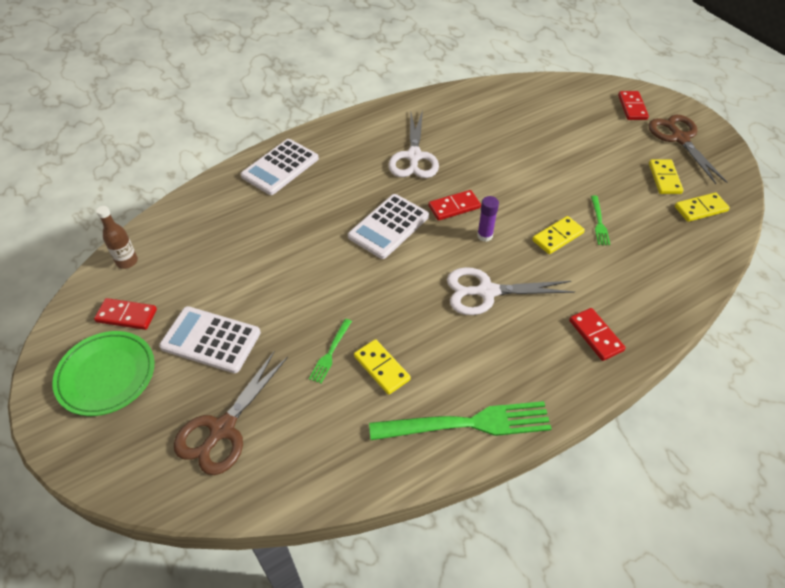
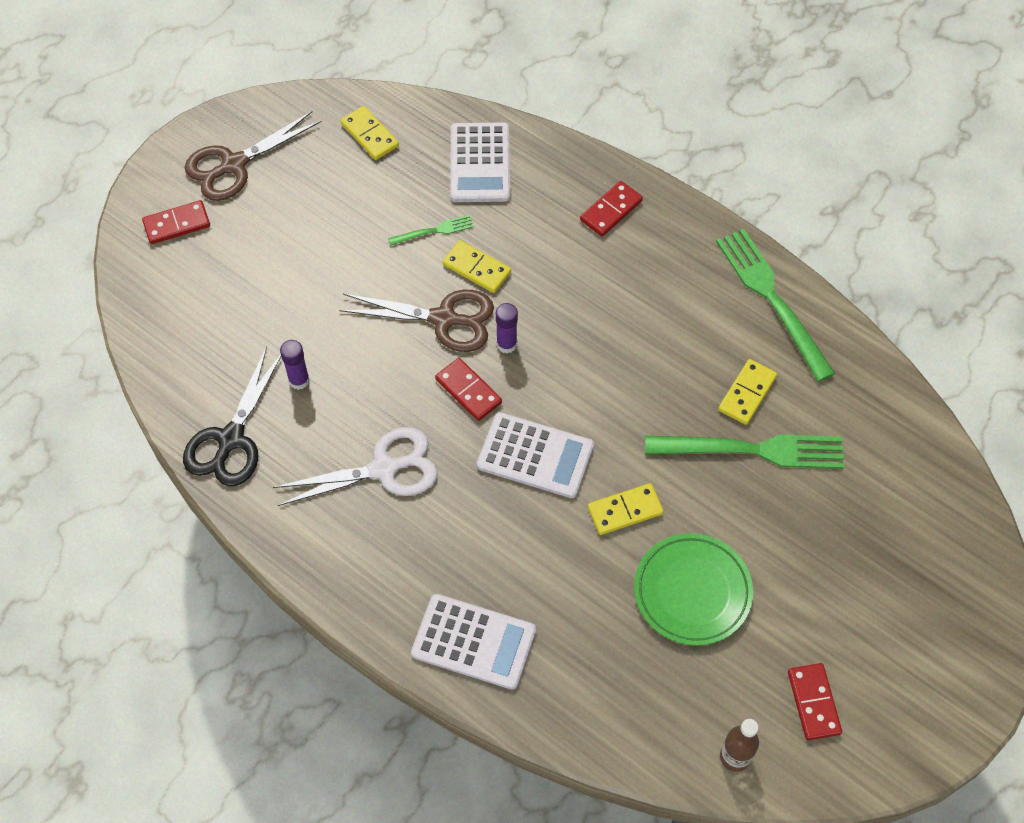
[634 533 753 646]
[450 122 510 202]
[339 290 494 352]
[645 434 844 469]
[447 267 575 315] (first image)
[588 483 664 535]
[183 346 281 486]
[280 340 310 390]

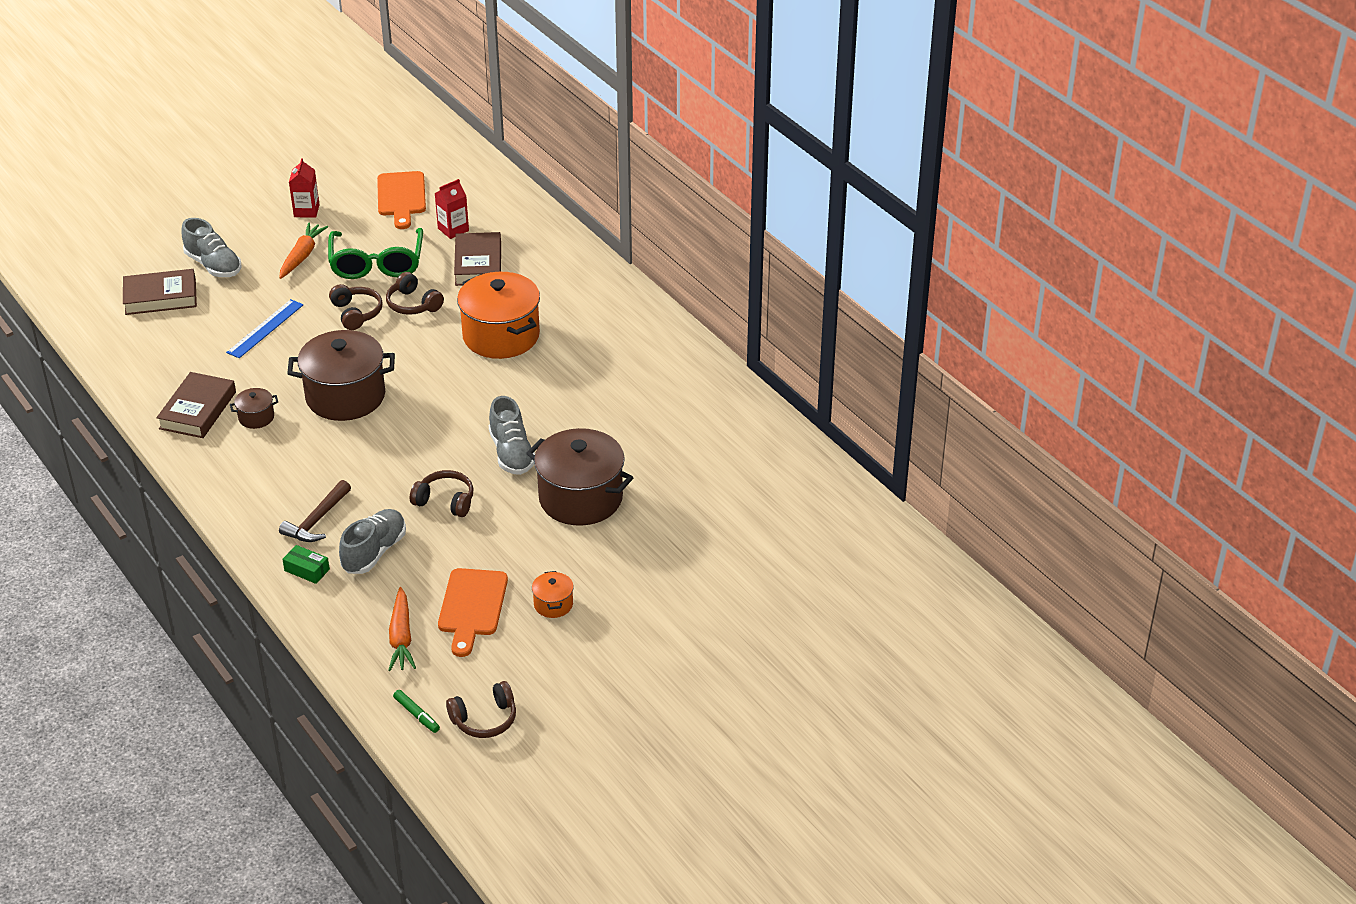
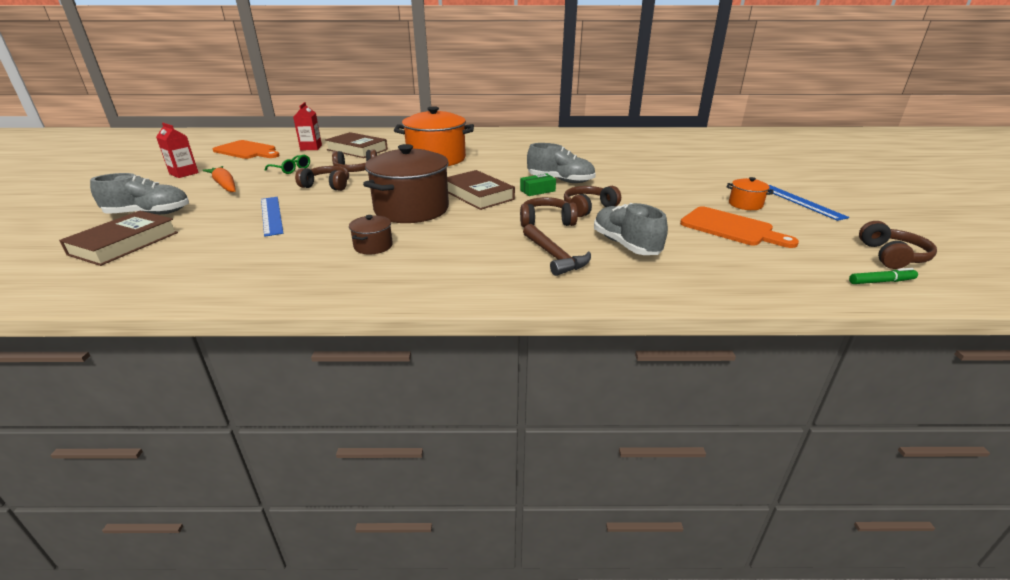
[447 170 515 210]
[520 173 556 196]
[264 155 310 174]
[388 587 416 671] (first image)
[526 428 633 526] (first image)
[520 197 578 227]
[768 185 849 221]

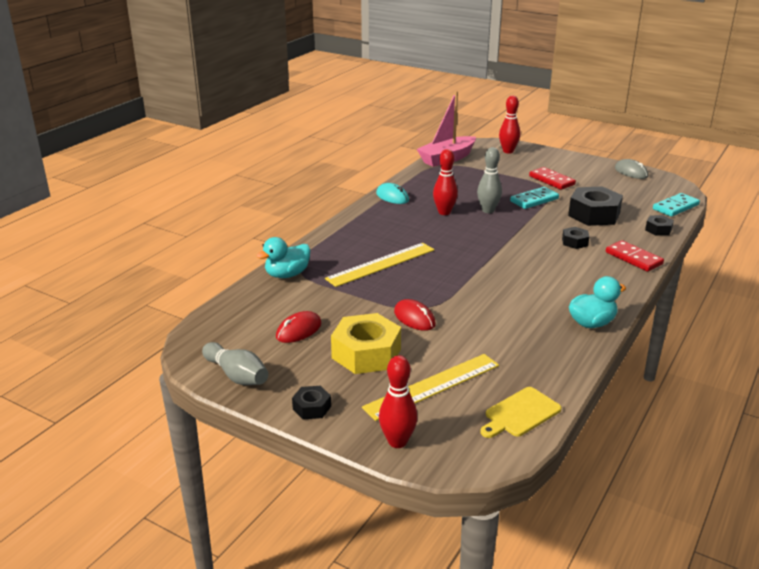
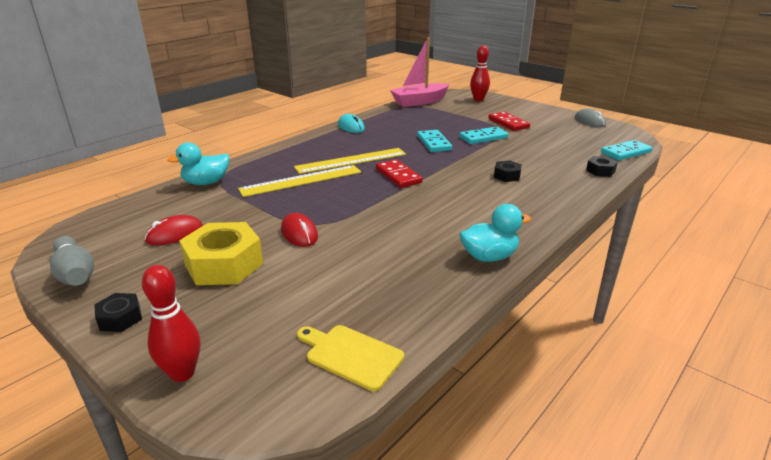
[294 148 406 174]
[433 149 458 215] (first image)
[417 130 452 152]
[297 325 404 391]
[568 186 623 226] (first image)
[376 159 423 188]

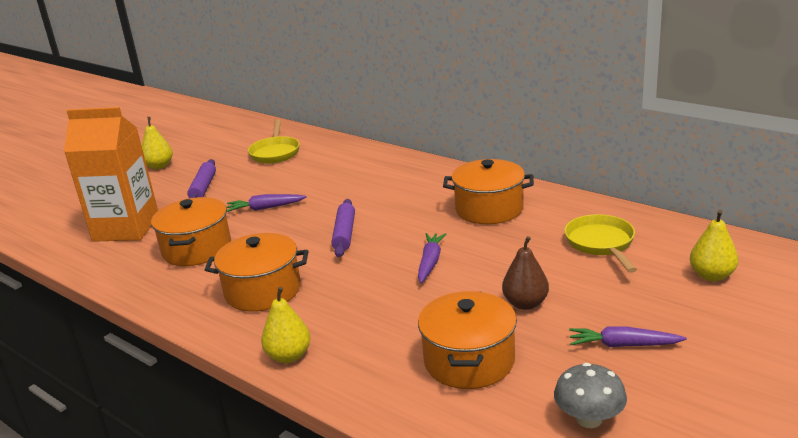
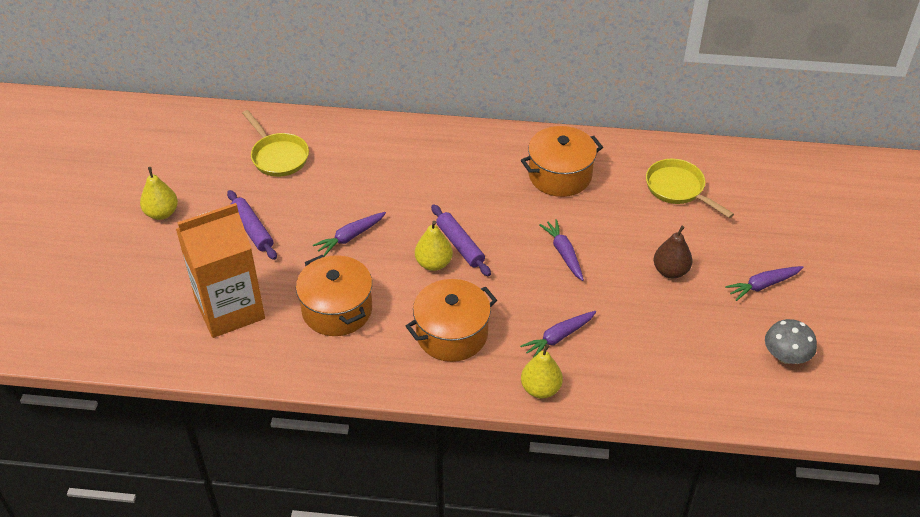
[418 291 517 389] (first image)
[415 221 453 271]
[520 311 596 358]

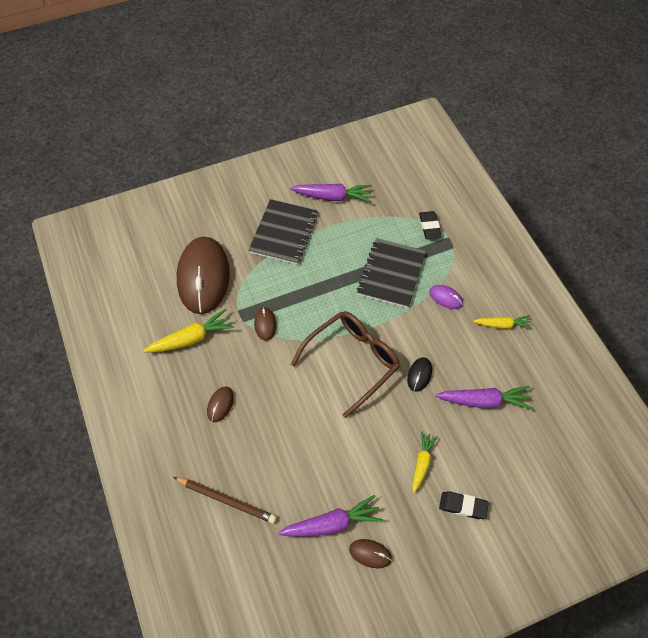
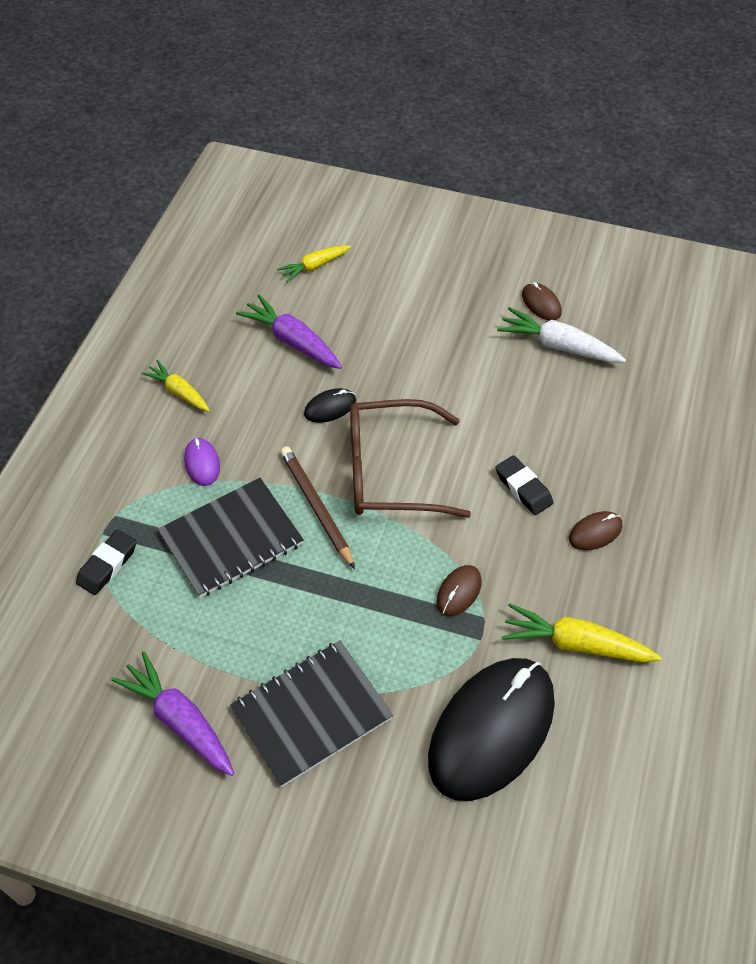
[280 446 355 569]
[428 658 555 801]
[497 307 626 363]
[277 245 351 282]
[496 455 553 515]

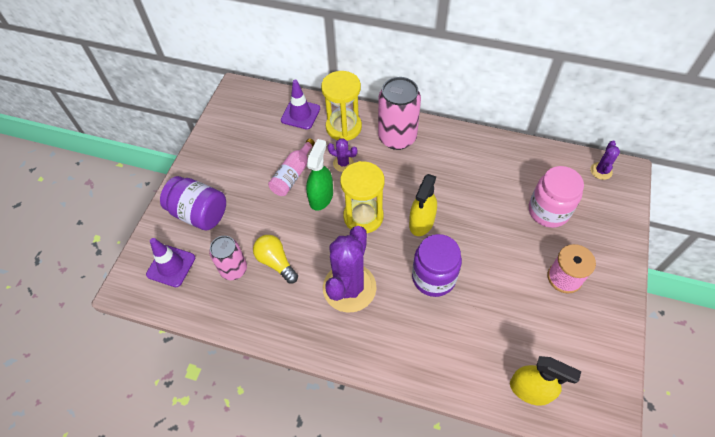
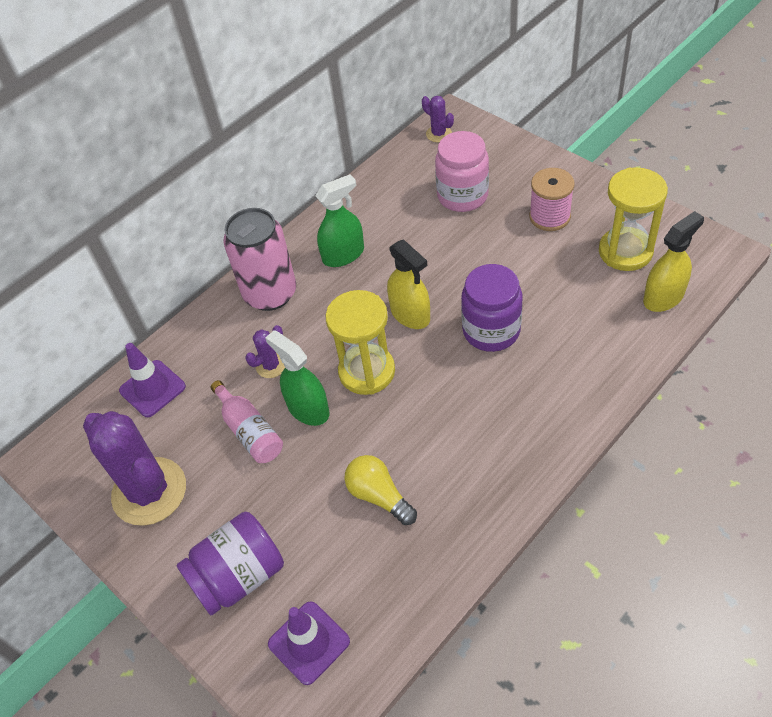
[209 236 247 280] (first image)
[344 455 417 525]
[599 167 668 271]
[83 411 186 526]
[315 174 364 267]

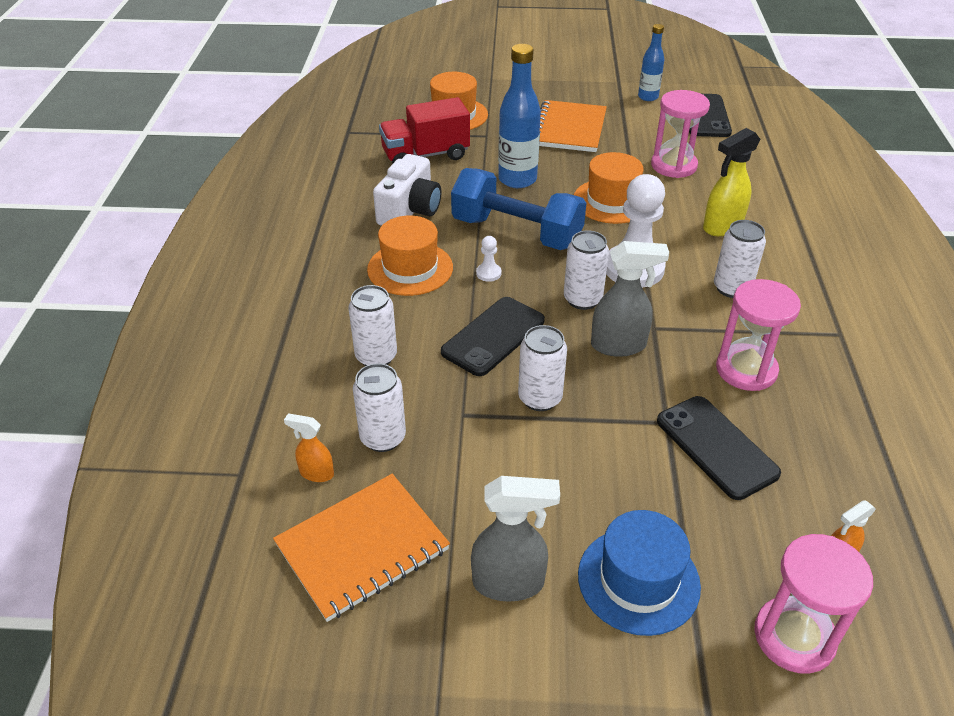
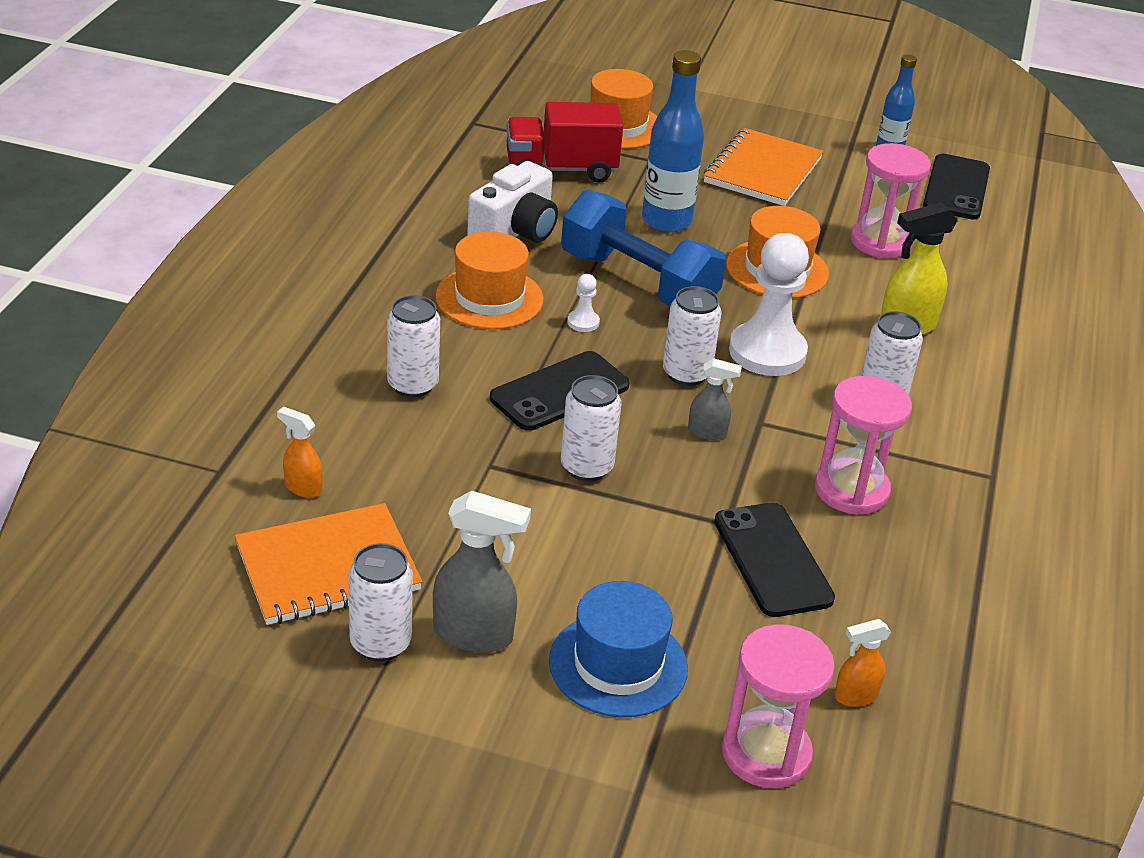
[348 543 413 662]
[688 358 742 440]

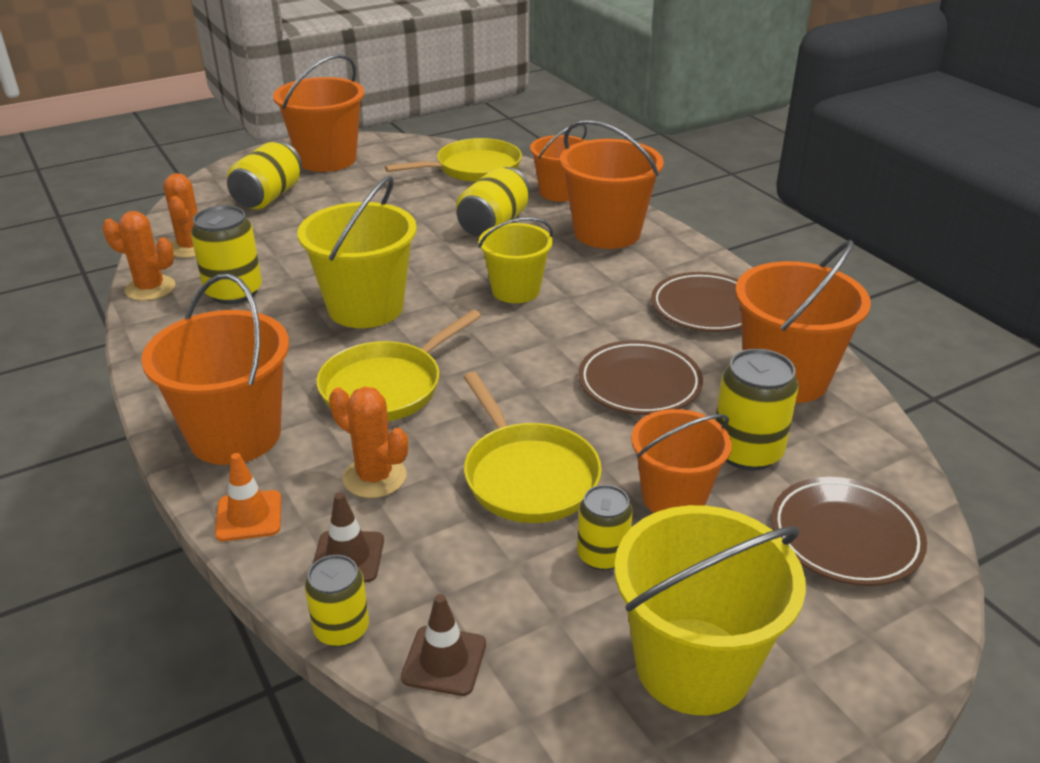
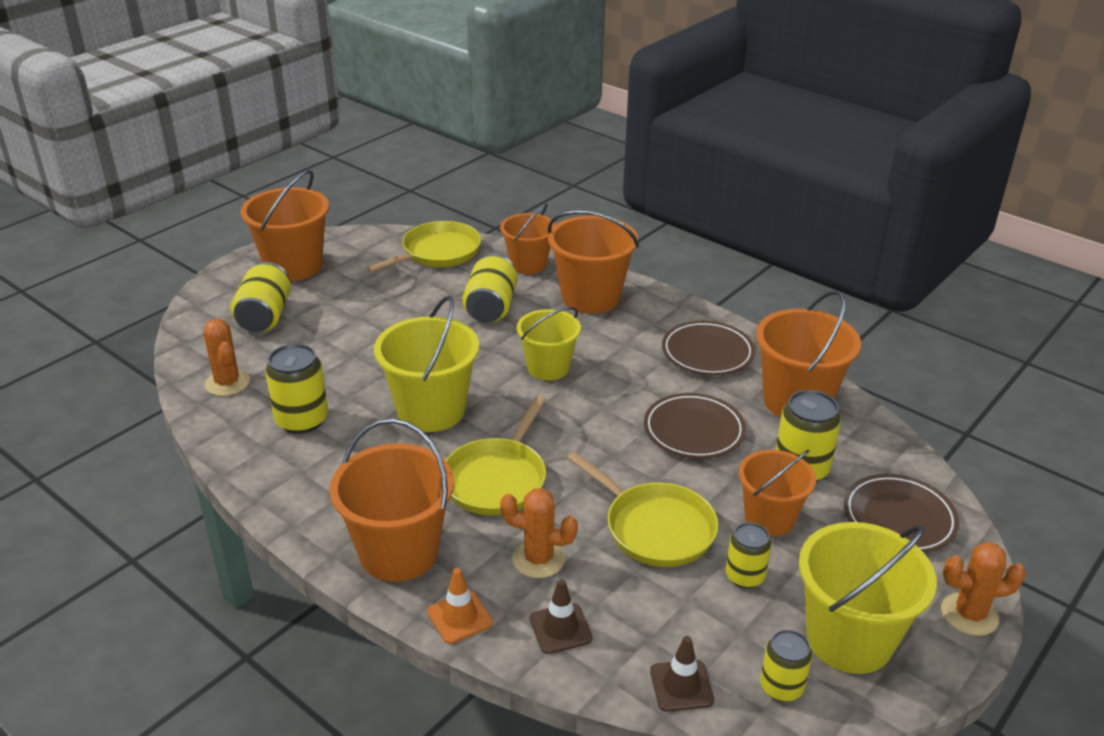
[941 542 1026 636]
[760 630 812 702]

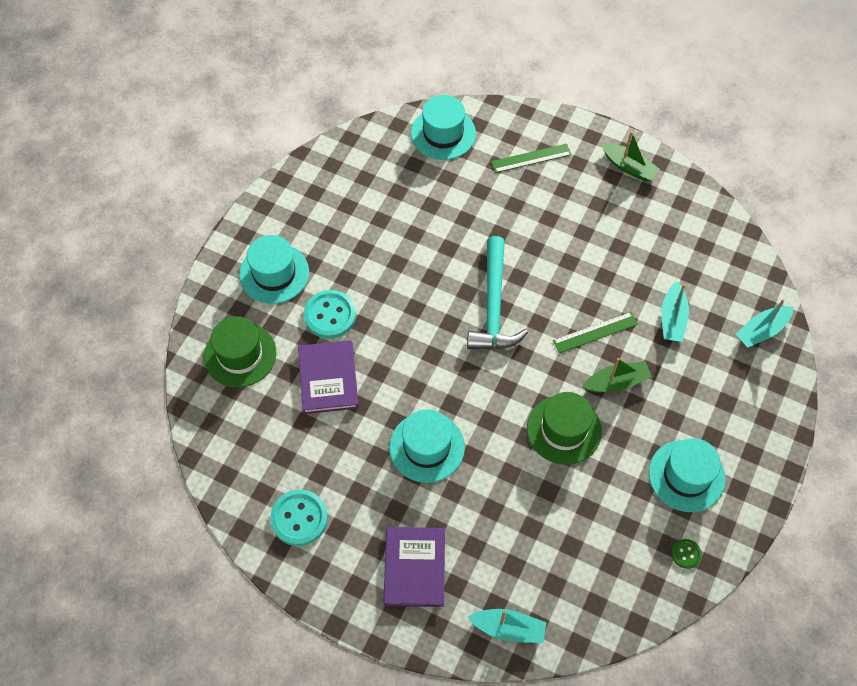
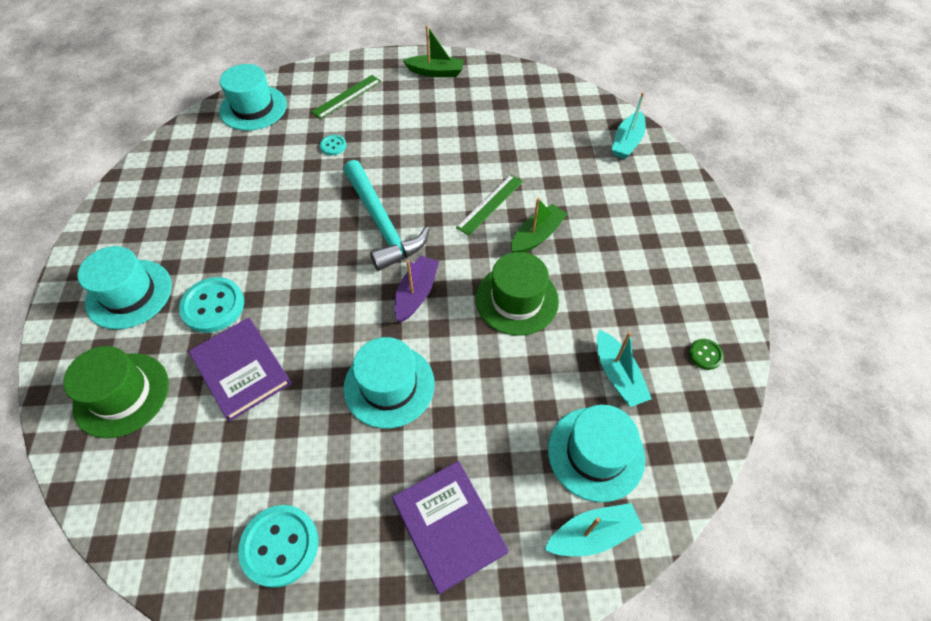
[548 405 646 502]
[597 330 652 407]
[320 135 347 155]
[394 255 439 322]

